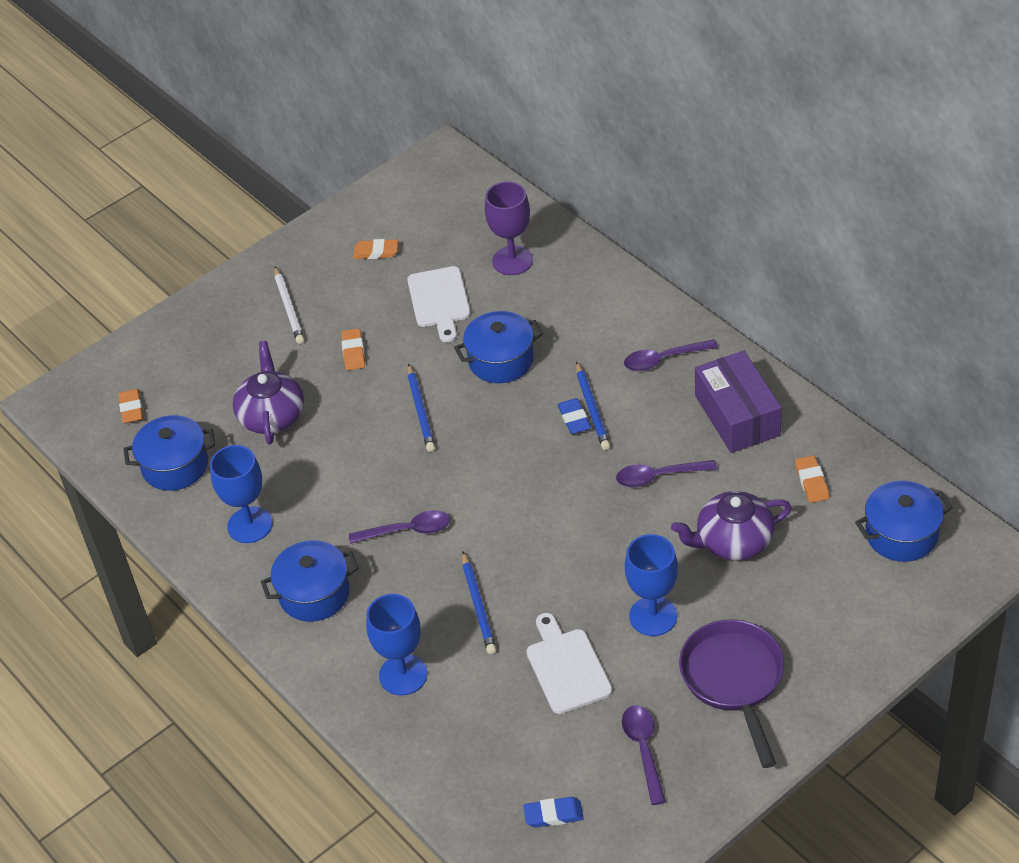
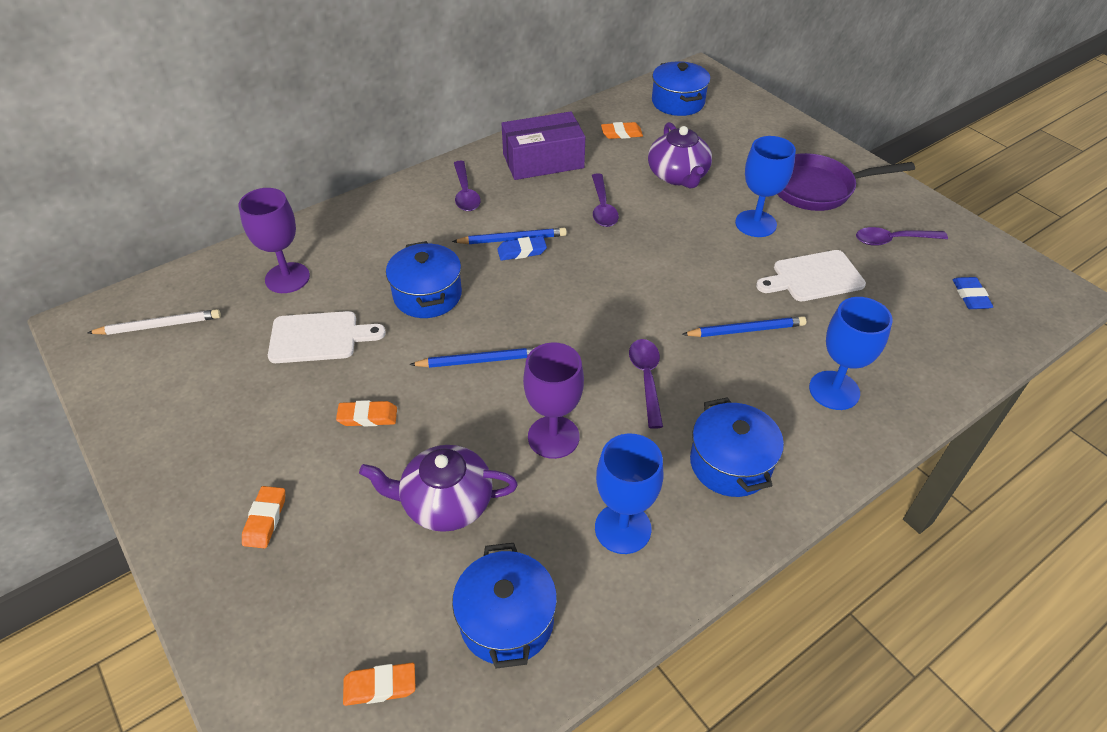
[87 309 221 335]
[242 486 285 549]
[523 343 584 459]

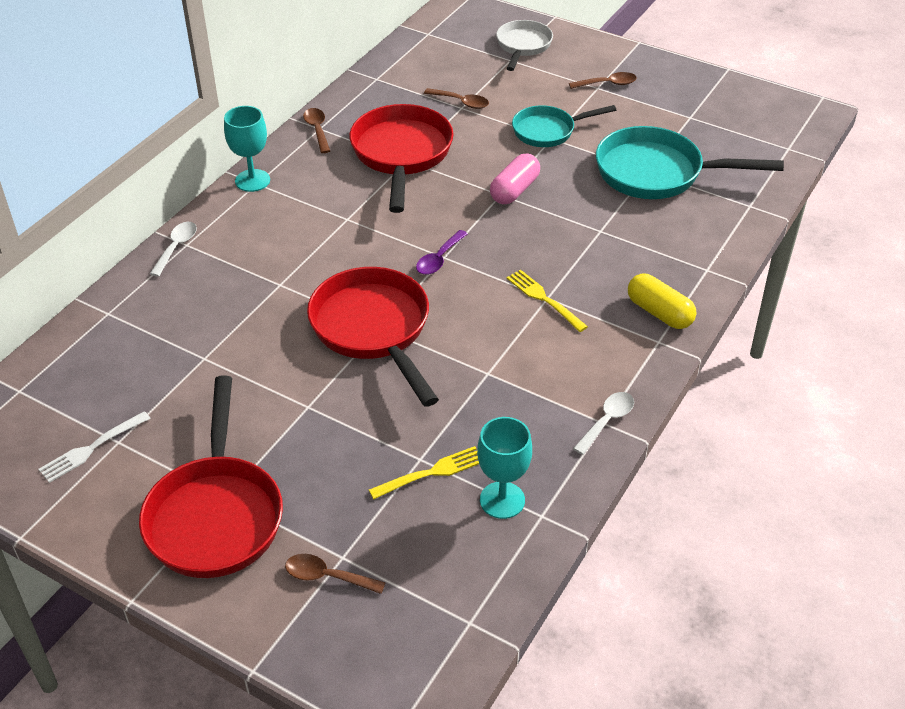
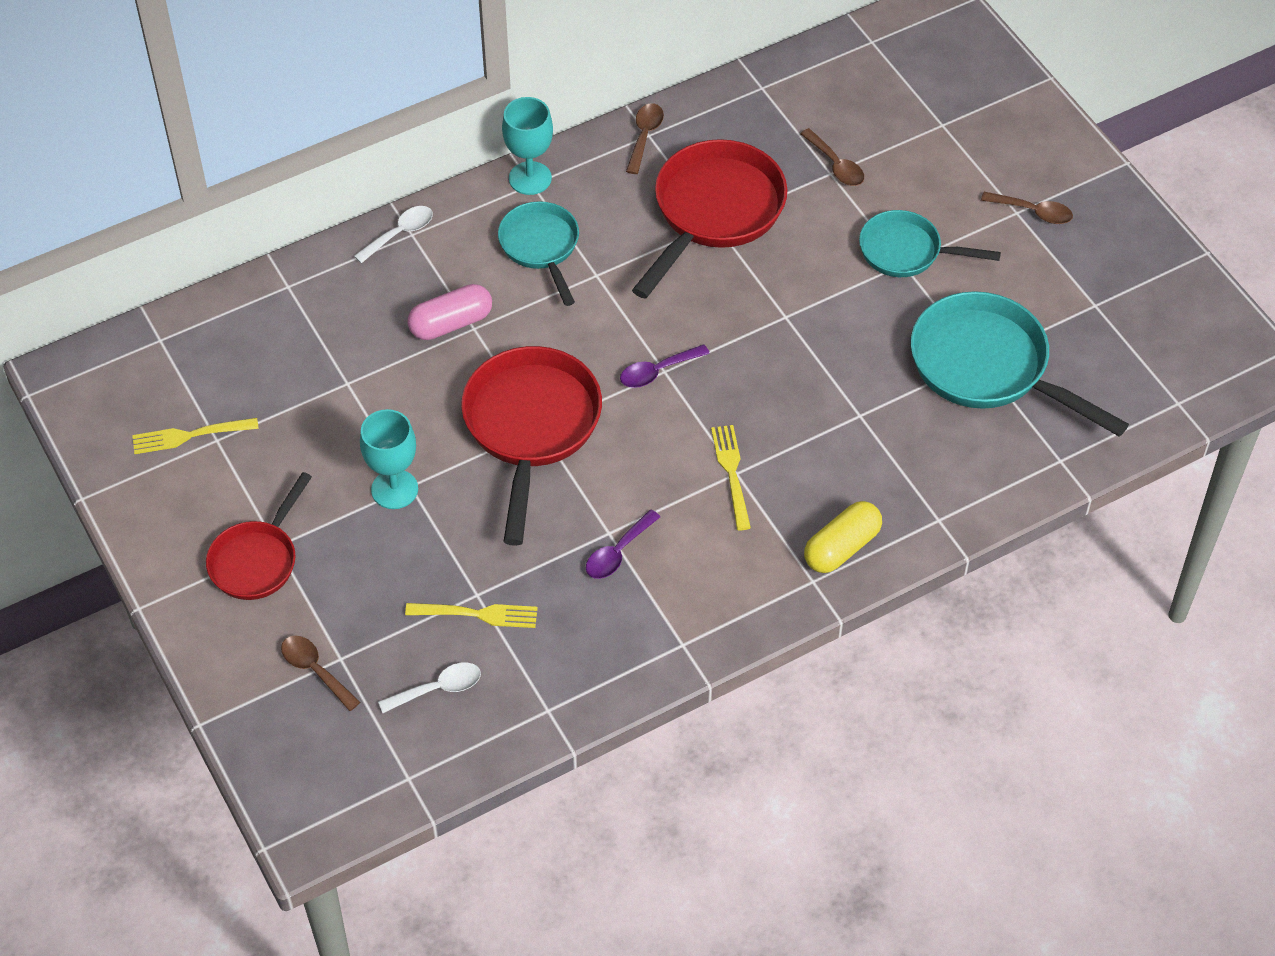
[132 418 259 454]
[206 472 312 600]
[360 409 418 509]
[408 284 492 340]
[496 20 553 71] (first image)
[378 662 481 713]
[804 501 882 573]
[498 201 579 306]
[586 510 660 579]

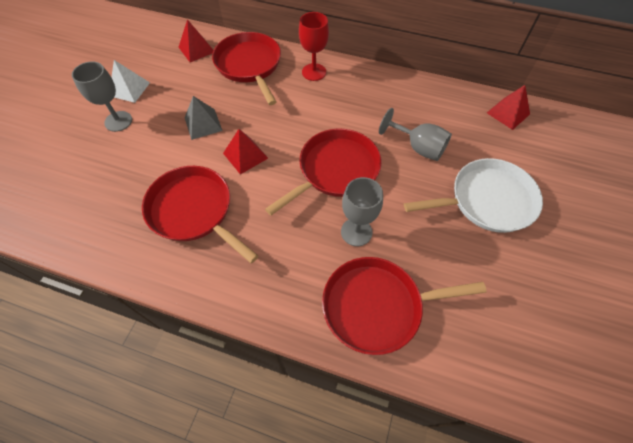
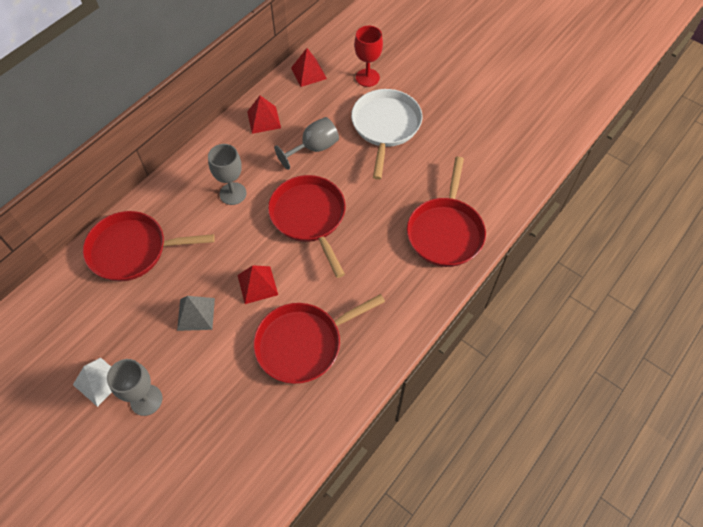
[247 96 281 134]
[354 26 383 87]
[208 144 247 205]

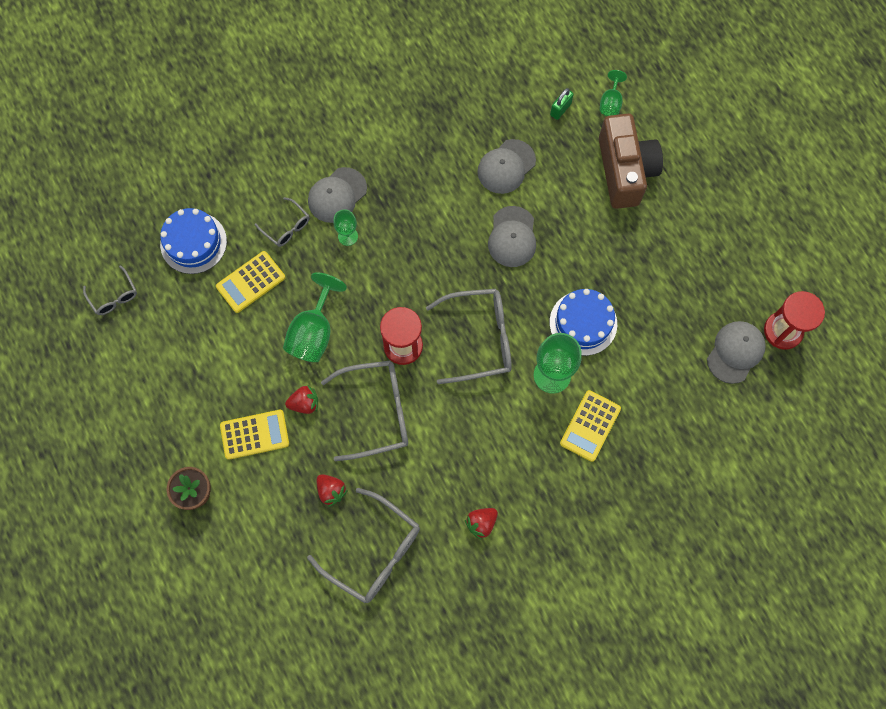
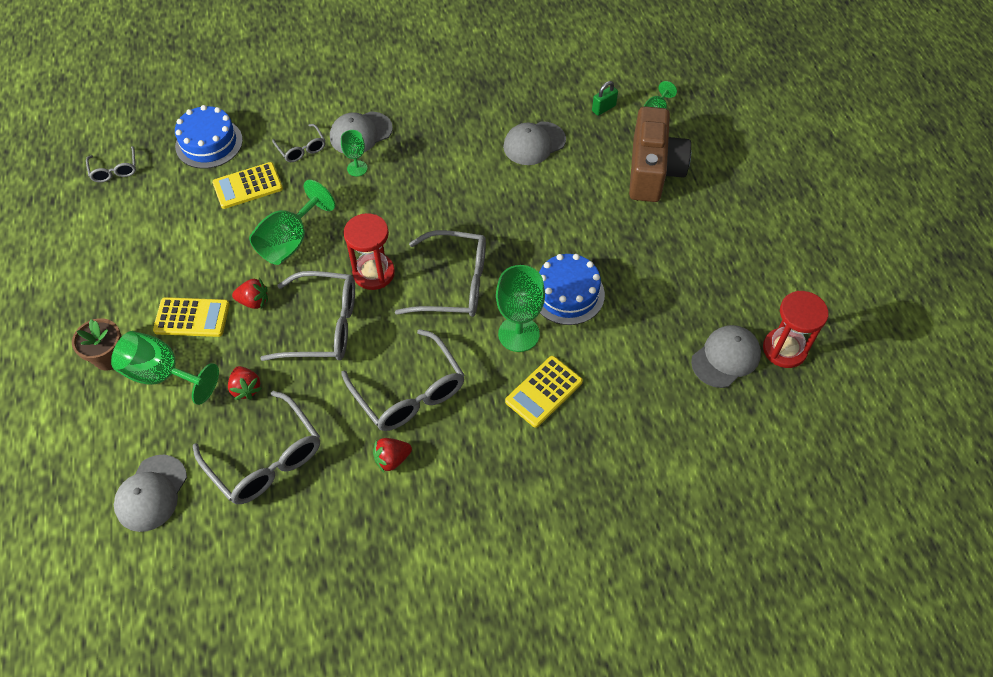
[114 455 187 532]
[111 331 219 405]
[341 329 465 431]

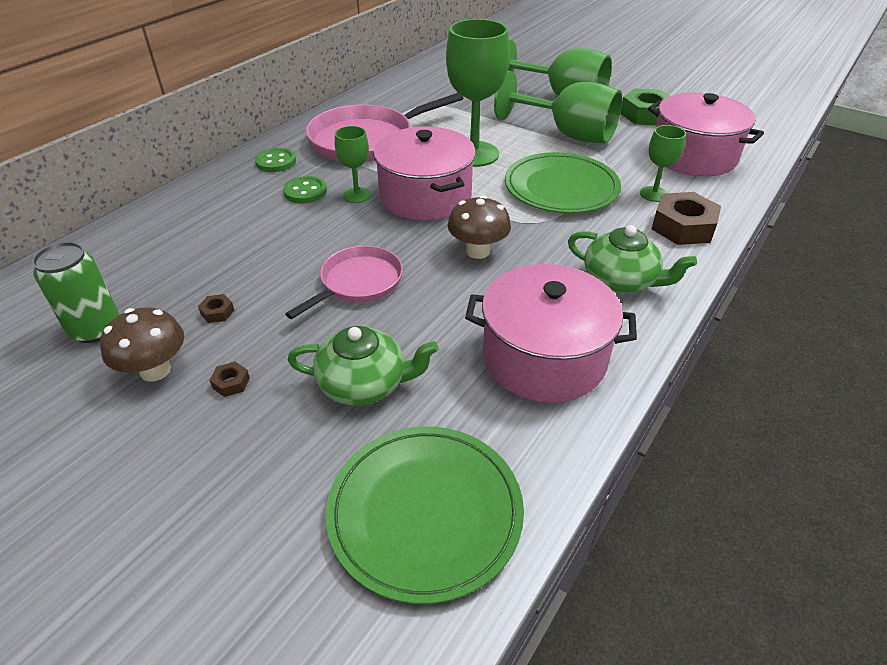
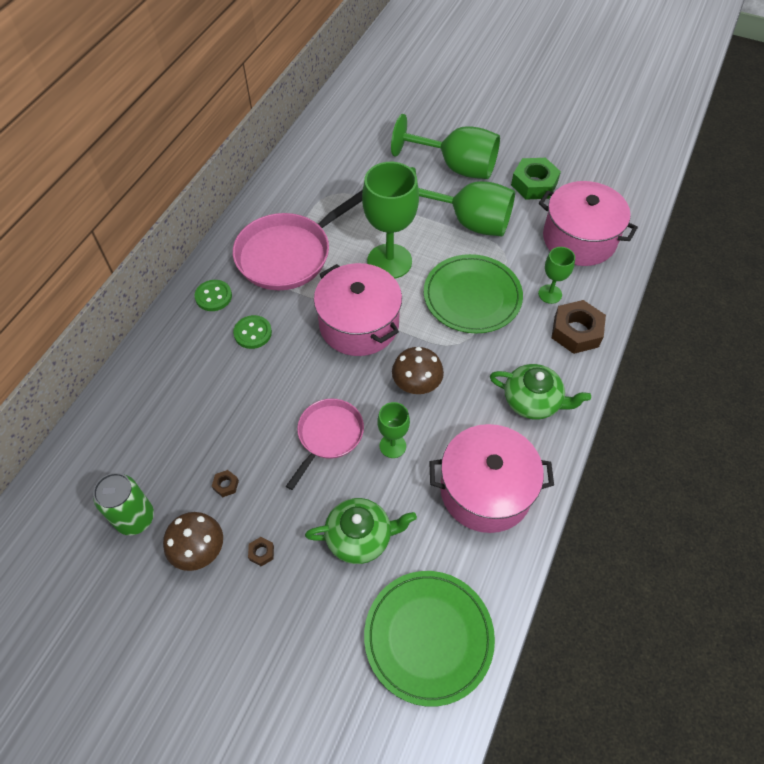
[377 402 410 458]

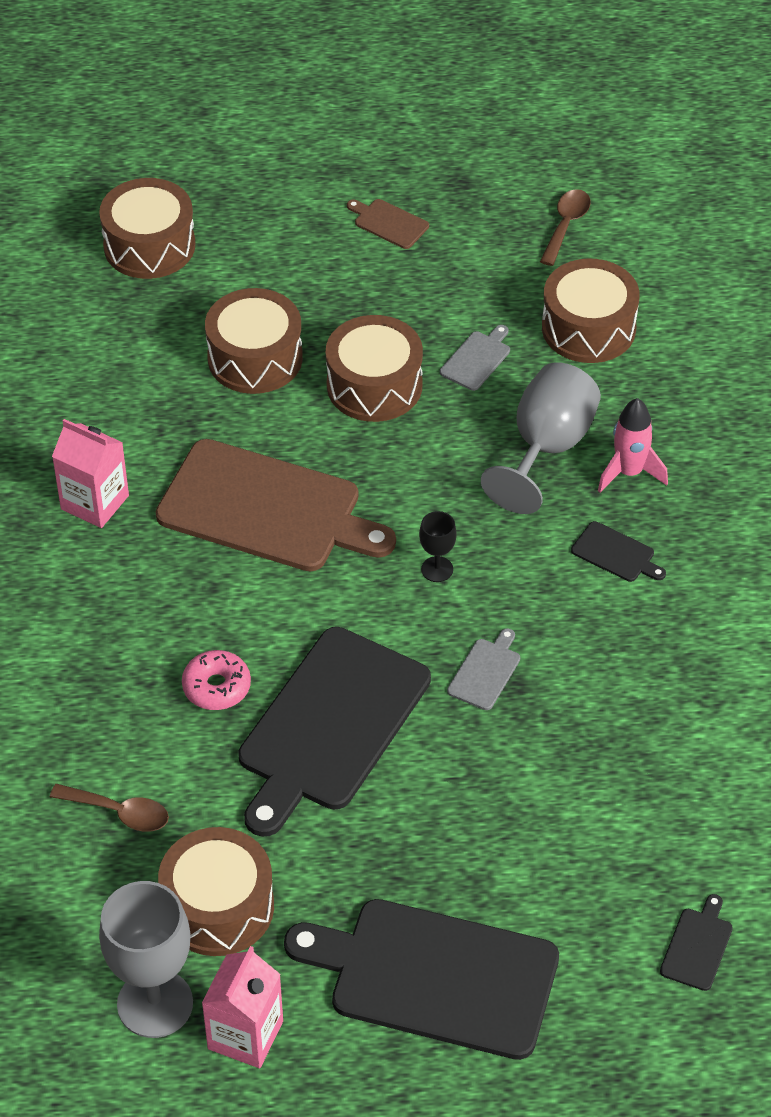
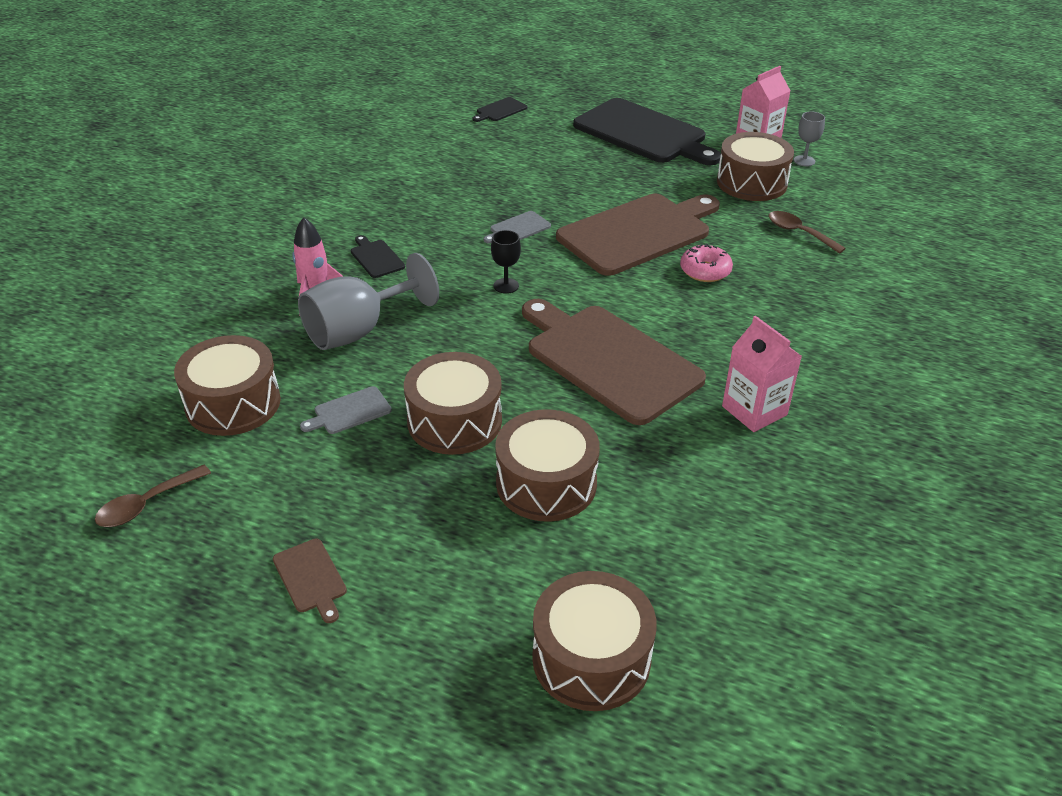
[794 112 825 166]
[556 194 720 276]

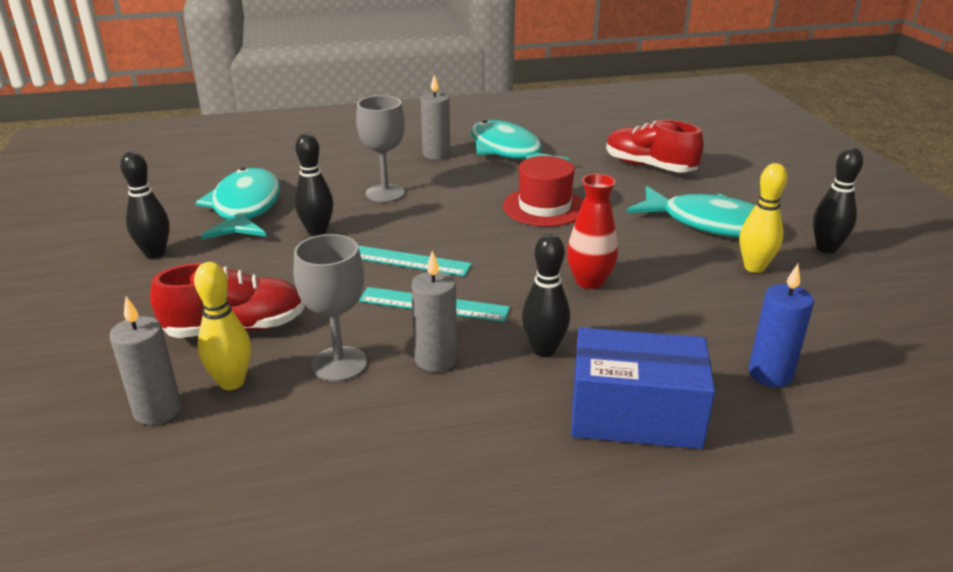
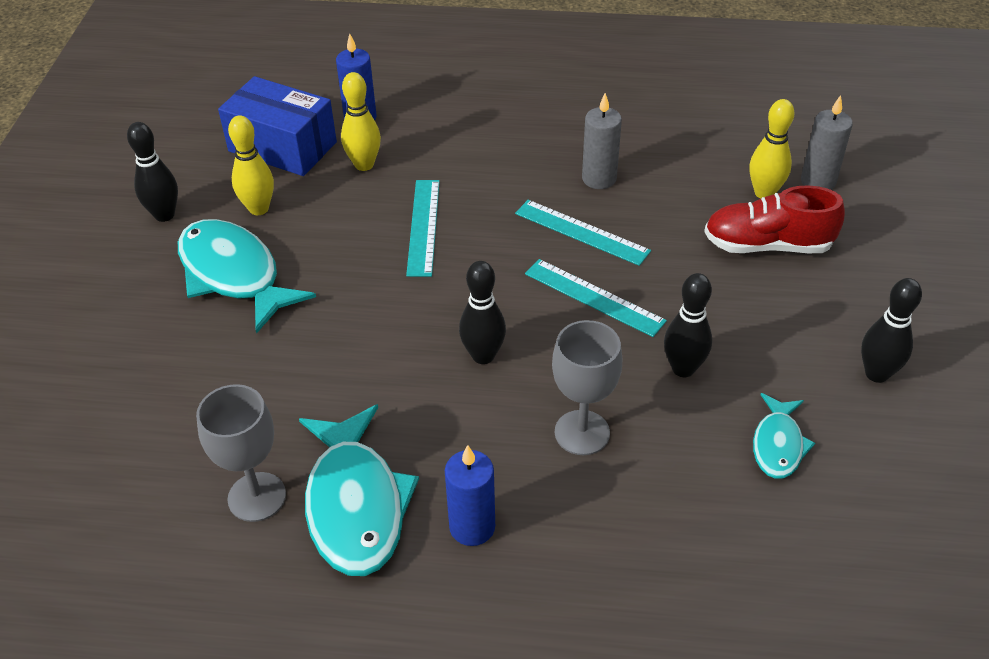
[753 393 815 479]
[196 384 286 522]
[445 445 495 546]
[503 156 583 227] (first image)
[459 261 506 364]
[406 180 440 277]
[218 76 337 176]
[606 120 704 172] (first image)
[341 72 381 171]

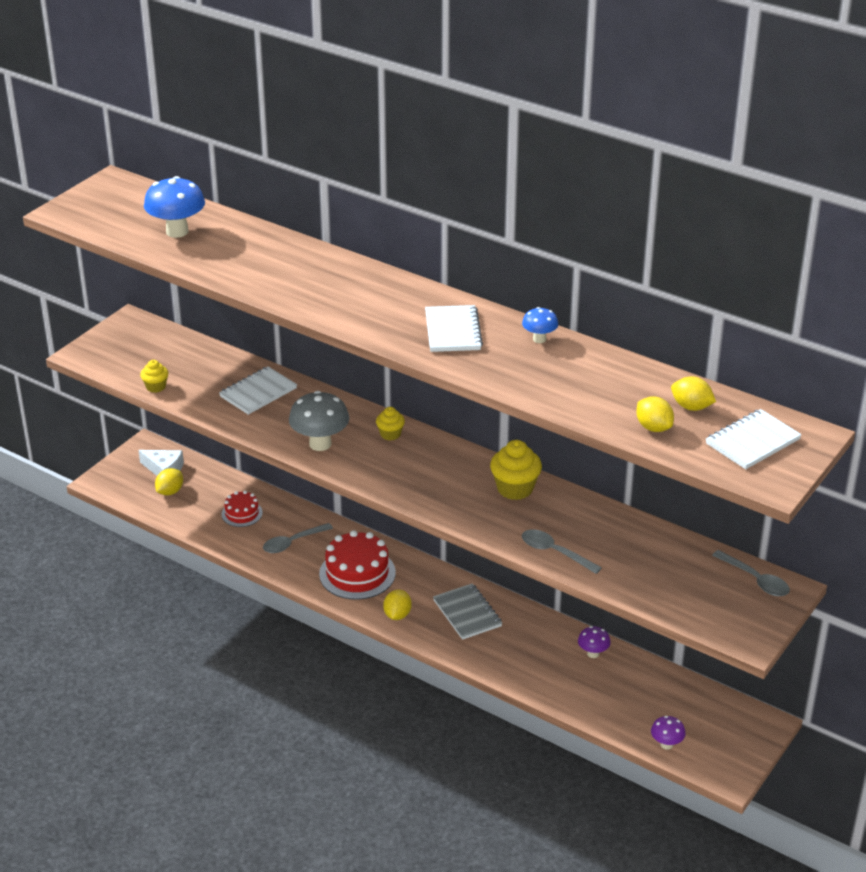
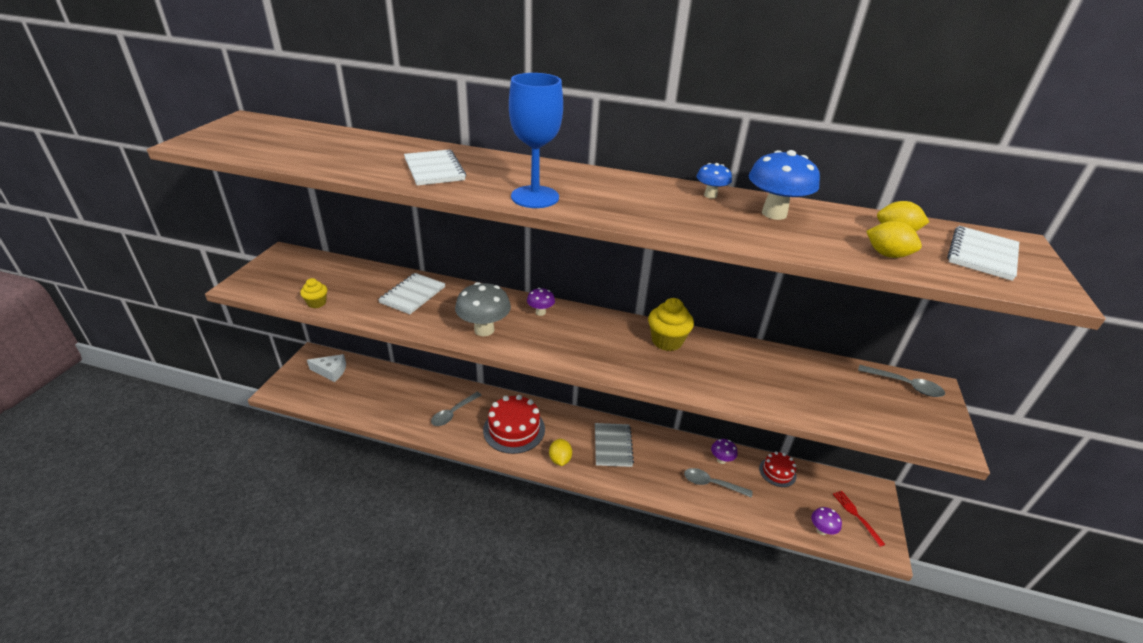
[749 150 820 220]
[155 468 183 495] (first image)
[759 452 796 487]
[527 288 555 316]
[404 149 466 186]
[595 423 634 467]
[684 468 753 498]
[509 73 563 208]
[833 491 886 547]

